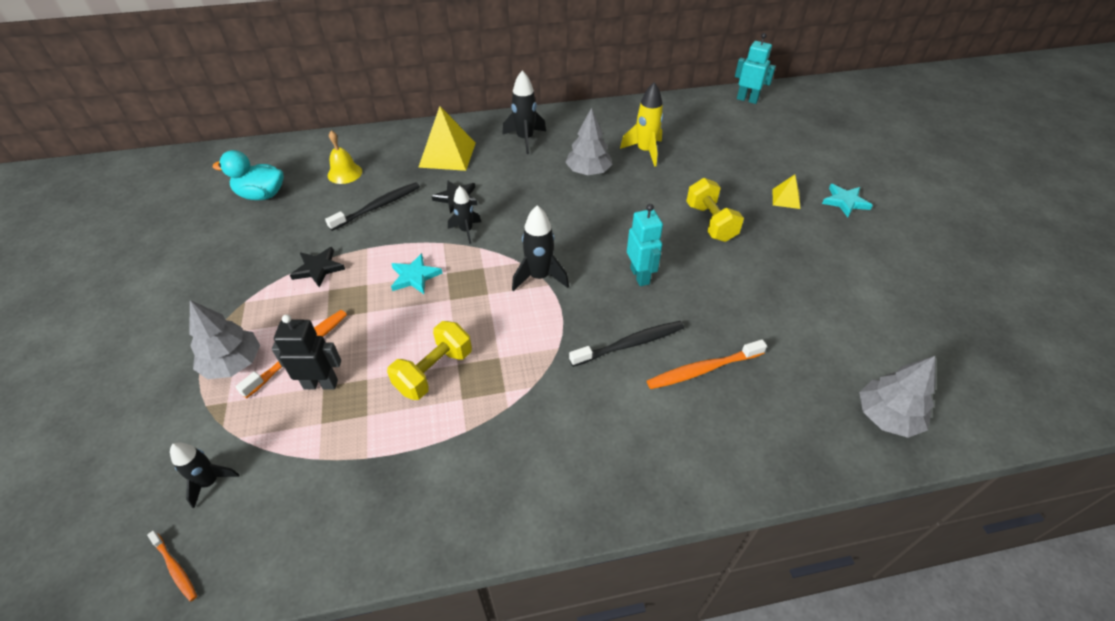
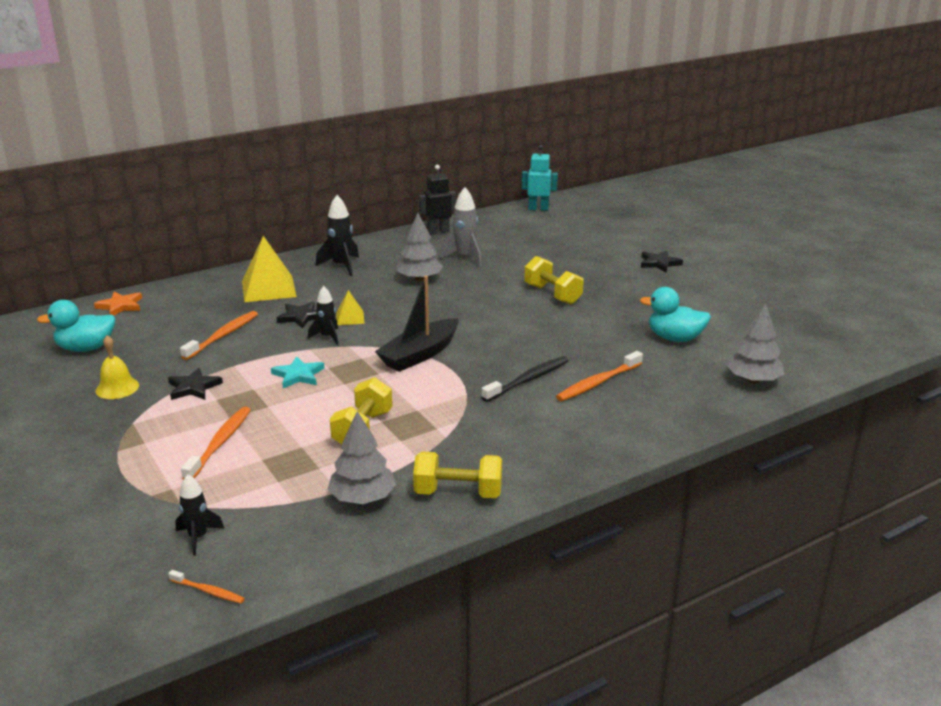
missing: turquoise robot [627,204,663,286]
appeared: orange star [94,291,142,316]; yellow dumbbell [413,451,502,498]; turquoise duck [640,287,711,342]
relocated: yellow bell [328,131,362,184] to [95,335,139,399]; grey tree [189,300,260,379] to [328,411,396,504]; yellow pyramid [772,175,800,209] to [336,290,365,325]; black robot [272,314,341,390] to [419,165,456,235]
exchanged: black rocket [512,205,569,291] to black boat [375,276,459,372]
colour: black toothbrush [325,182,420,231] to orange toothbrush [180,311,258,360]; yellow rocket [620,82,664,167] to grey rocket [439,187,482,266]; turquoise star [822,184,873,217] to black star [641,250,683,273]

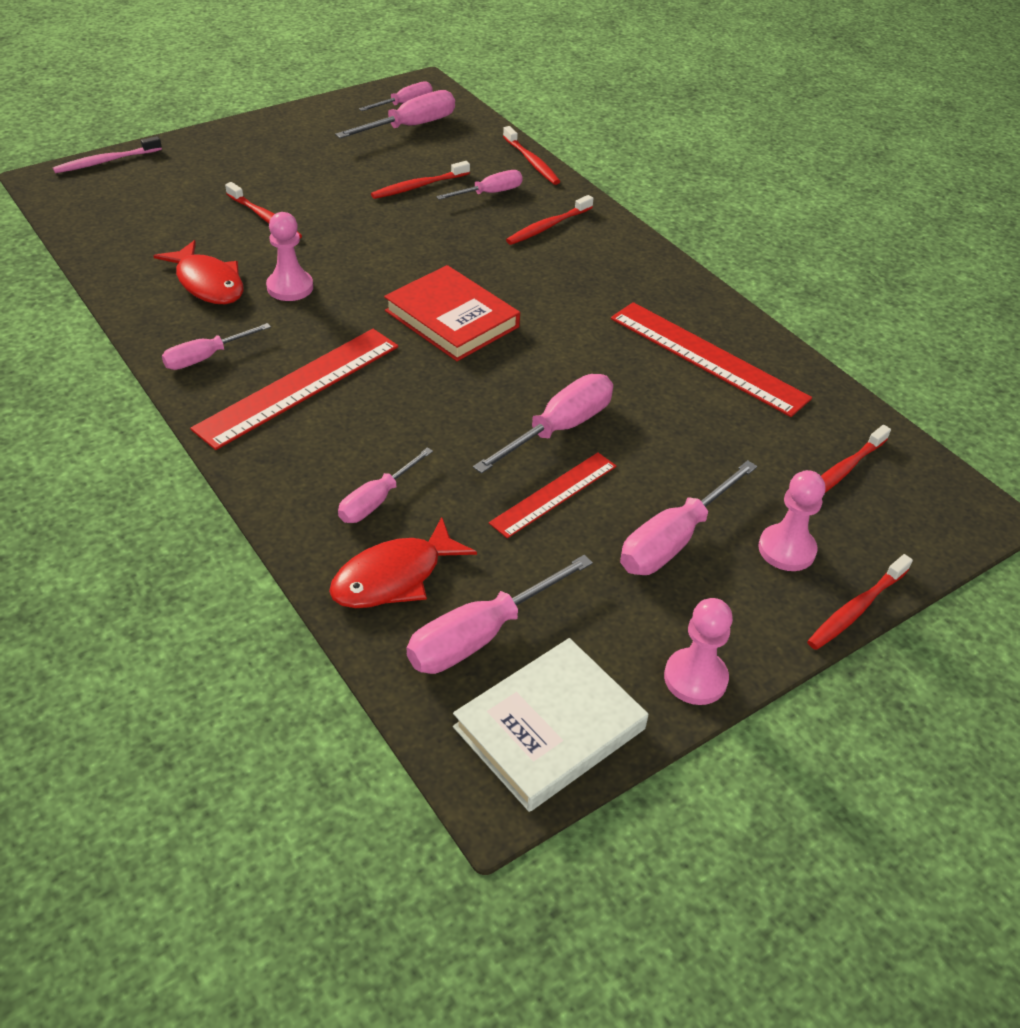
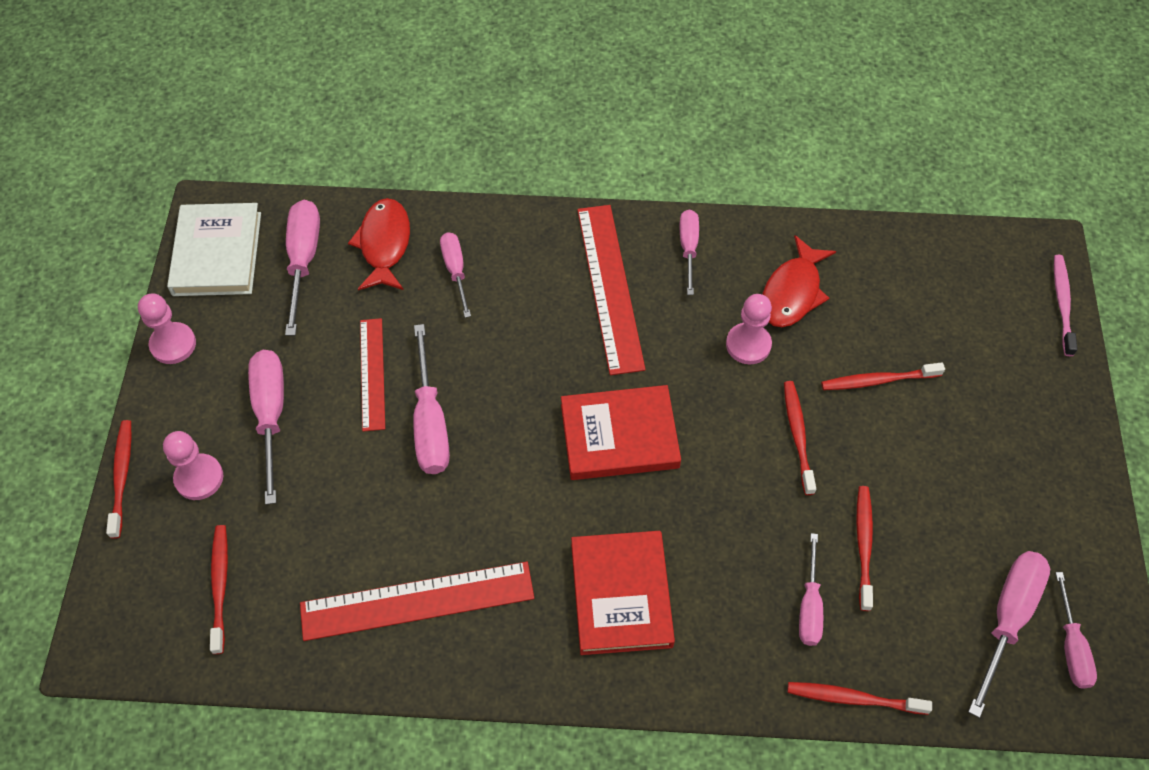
appeared: red book [571,531,675,655]
relocated: red toothbrush [506,195,594,245] to [784,381,816,495]
spun: red fish [154,240,244,304] = [762,235,836,327] 60 degrees counterclockwise; pink screwdriver [335,90,455,138] = [968,551,1050,718] 150 degrees counterclockwise

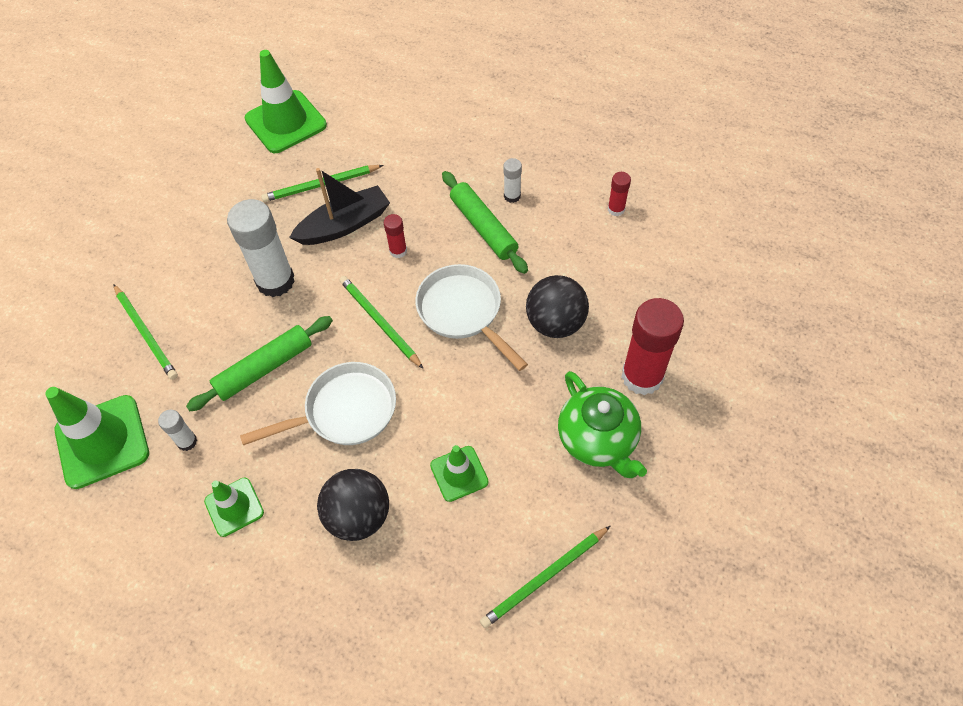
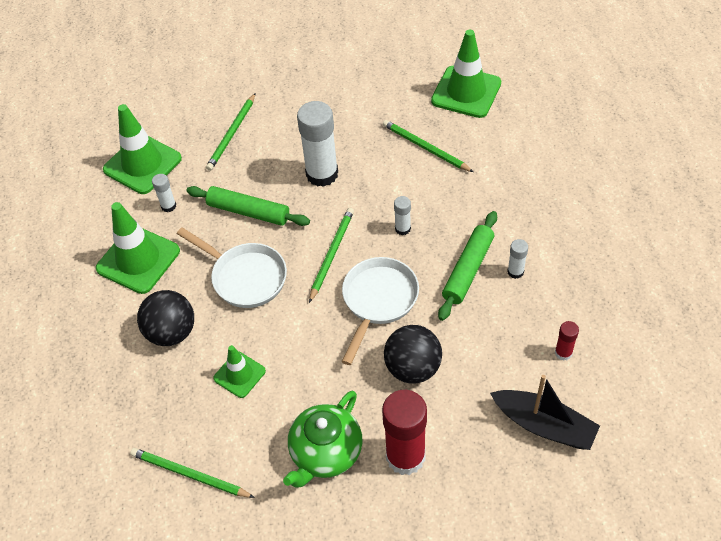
relocated: black boat [289,168,390,245] to [490,375,600,450]
colour: red glue stick [384,214,407,258] to white glue stick [394,196,411,235]
size: green traffic cone [204,478,264,537] = [96,202,180,294] x1.76

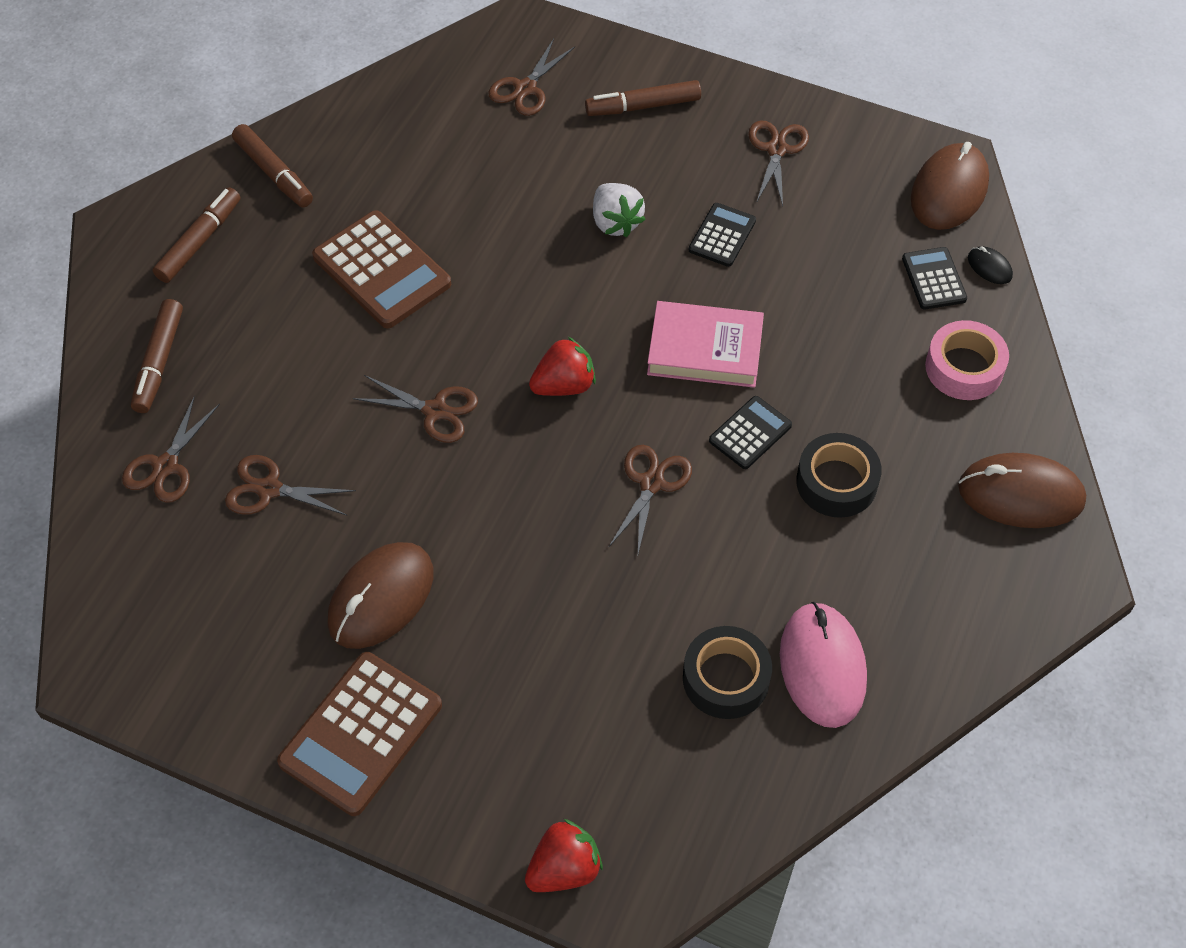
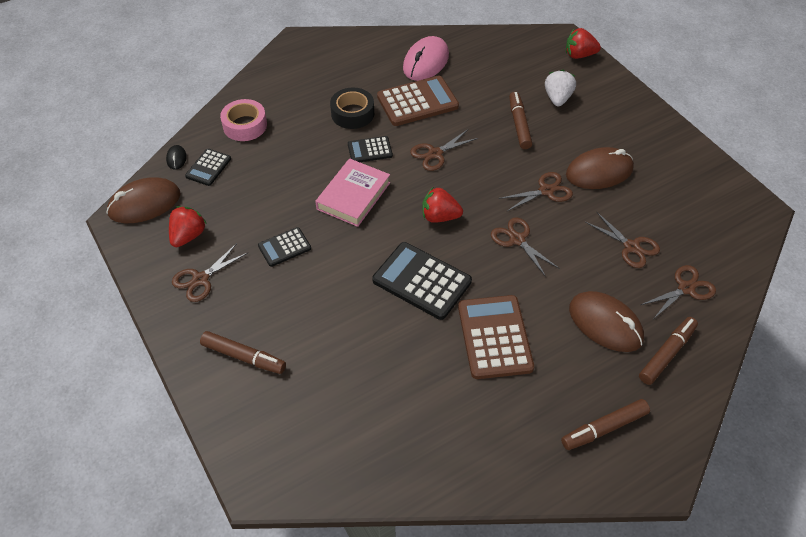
missing: black tape [683,626,772,719]
appeared: red strawberry [169,206,207,247]; black calculator [372,242,472,320]
relocated: brown calculator [277,652,442,816] to [377,76,459,126]; brown scissors [488,39,575,116] to [499,172,573,211]; brown marker [232,124,313,207] to [509,92,532,149]; white strawberry [593,183,646,237] to [545,70,576,106]; brown mouse [958,453,1086,528] to [569,291,644,352]
spun: pink book [647,301,764,388] = [315,158,390,227] 75 degrees clockwise

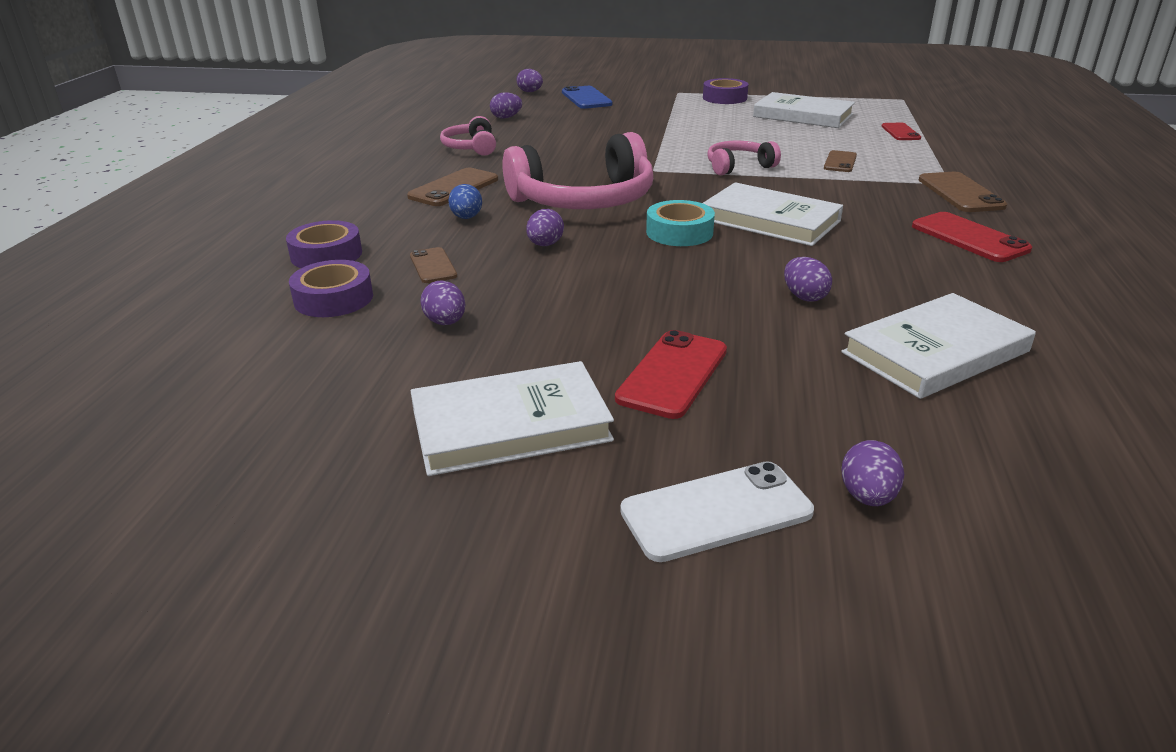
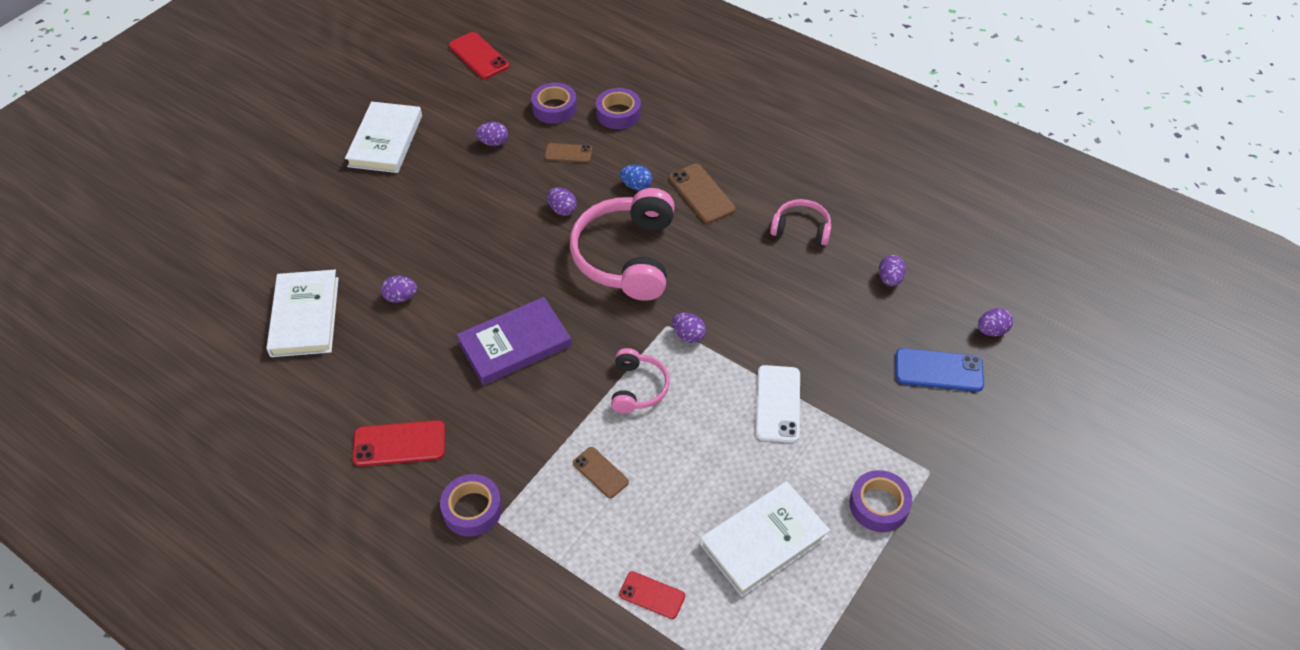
missing: turquoise tape [646,200,715,246]
relocated: red phone [615,330,727,419] to [449,32,509,79]; purple egg [841,440,904,506] to [672,312,706,343]; white phone [620,461,814,562] to [756,365,800,443]
exchanged: brown phone [919,172,1007,212] to purple tape [440,474,502,537]
colour: white book [703,182,843,246] to purple book [456,297,572,385]

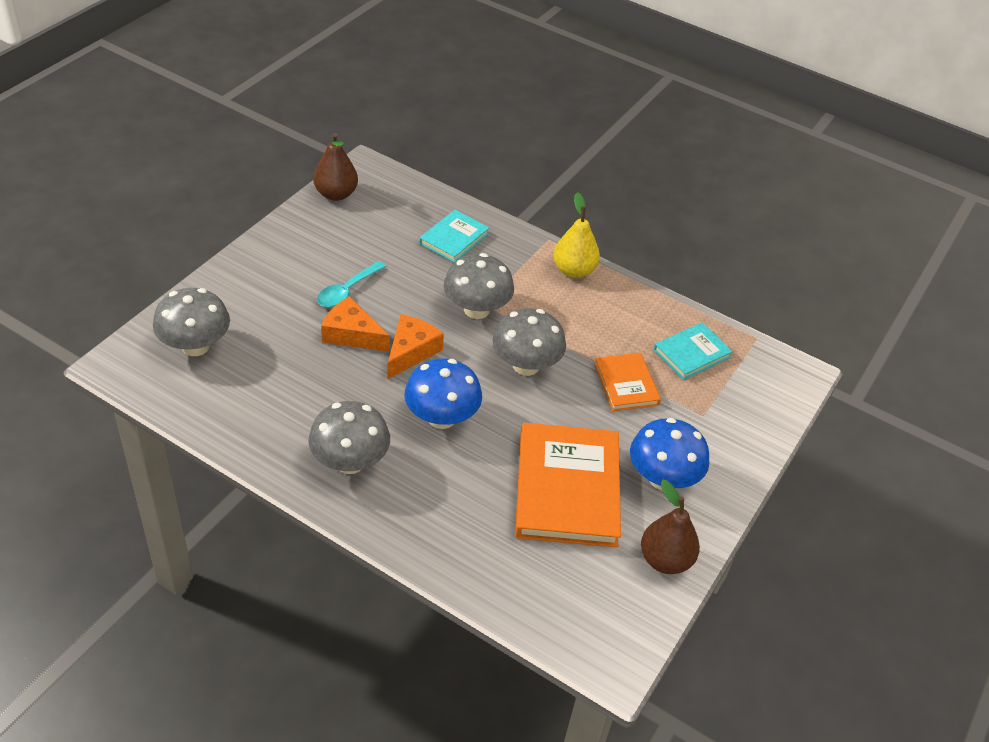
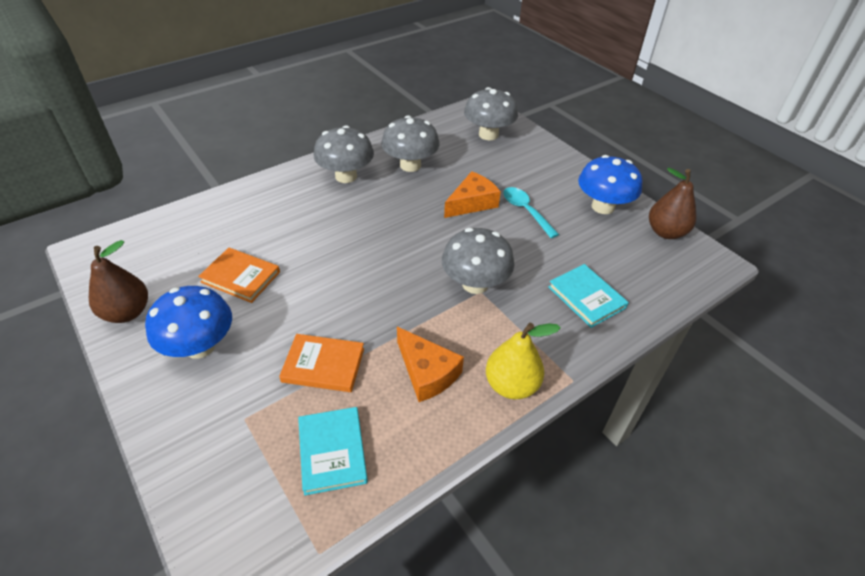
relocated: grey mushroom [492,308,566,376] to [381,115,440,172]; orange cheese [387,314,444,379] to [397,327,464,402]; blue mushroom [405,358,482,429] to [578,155,643,214]
size: orange book [515,422,621,548] = [198,248,280,303] x0.54

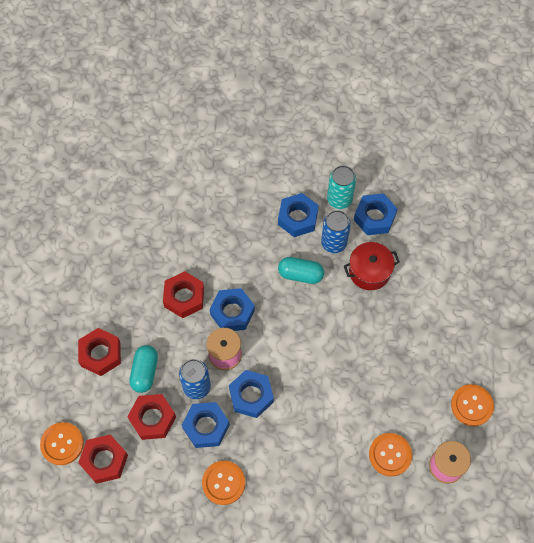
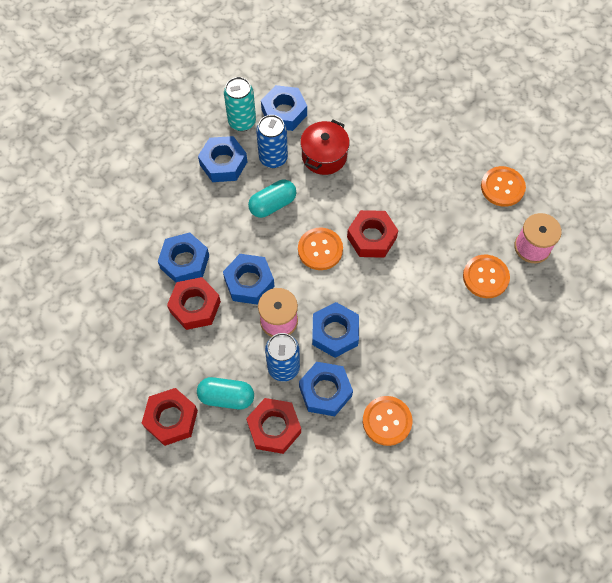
appeared: blue nut [158,232,209,283]
relocated: orange button [40,422,84,465] to [298,227,343,270]; red nut [78,435,128,484] to [347,210,399,258]
spun: turquoise capsule [129,345,158,393] = [197,377,254,409] 45 degrees counterclockwise

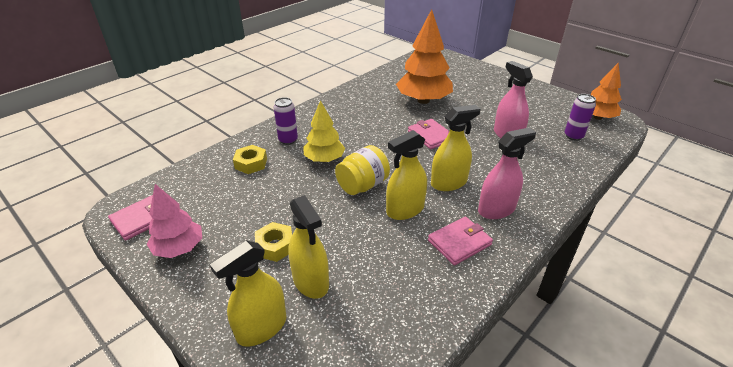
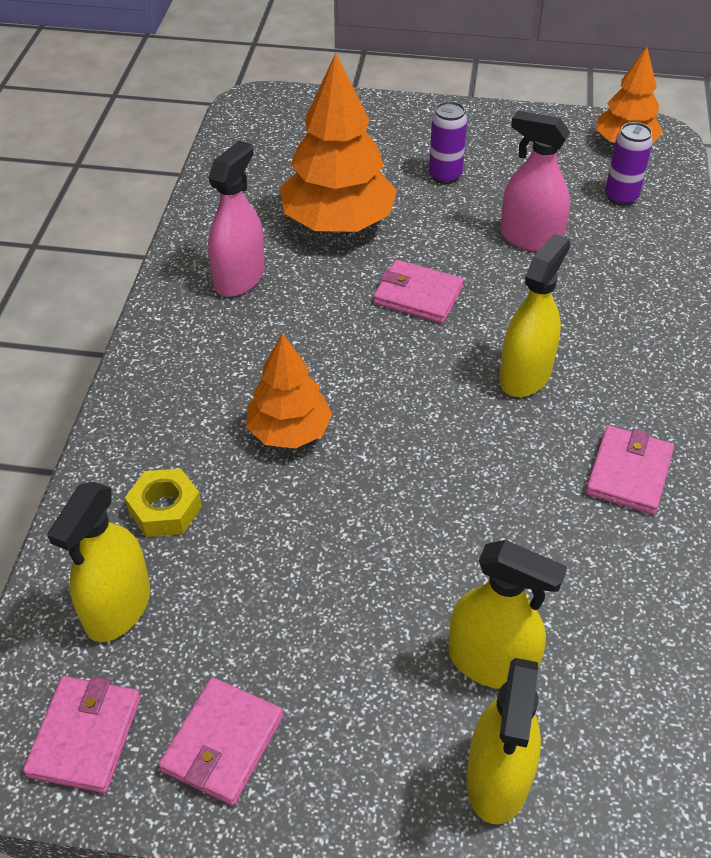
missing: yellow nut [255,222,292,262]; yellow jar [335,145,390,195]
relocated: yellow spray bottle [386,130,427,220] to [47,482,150,642]; pink spray bottle [478,128,536,219] to [208,140,265,297]; purple can [274,97,298,145] to [429,101,467,184]
exchanged: pink tree [147,184,202,258] to pink wallet [158,677,283,805]
colour: yellow tree [304,100,345,162] to orange tree [246,333,333,449]

